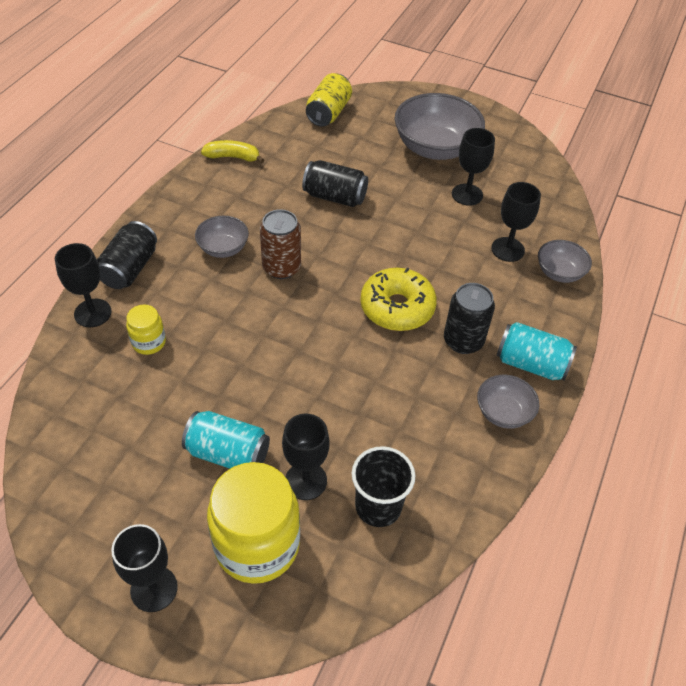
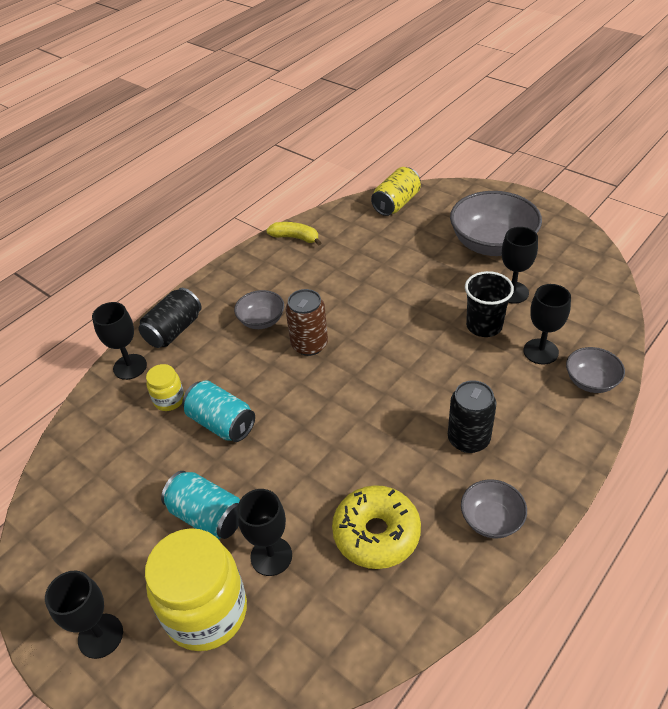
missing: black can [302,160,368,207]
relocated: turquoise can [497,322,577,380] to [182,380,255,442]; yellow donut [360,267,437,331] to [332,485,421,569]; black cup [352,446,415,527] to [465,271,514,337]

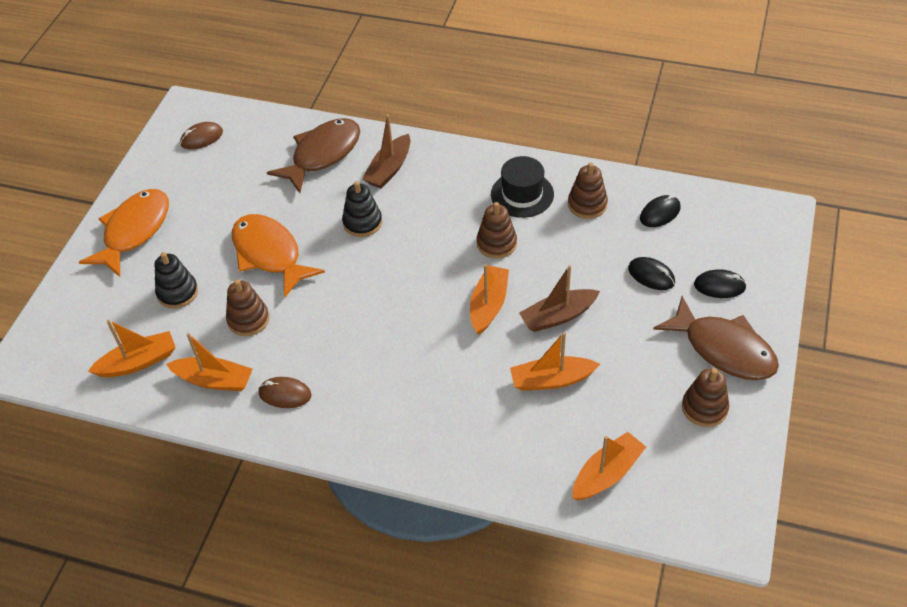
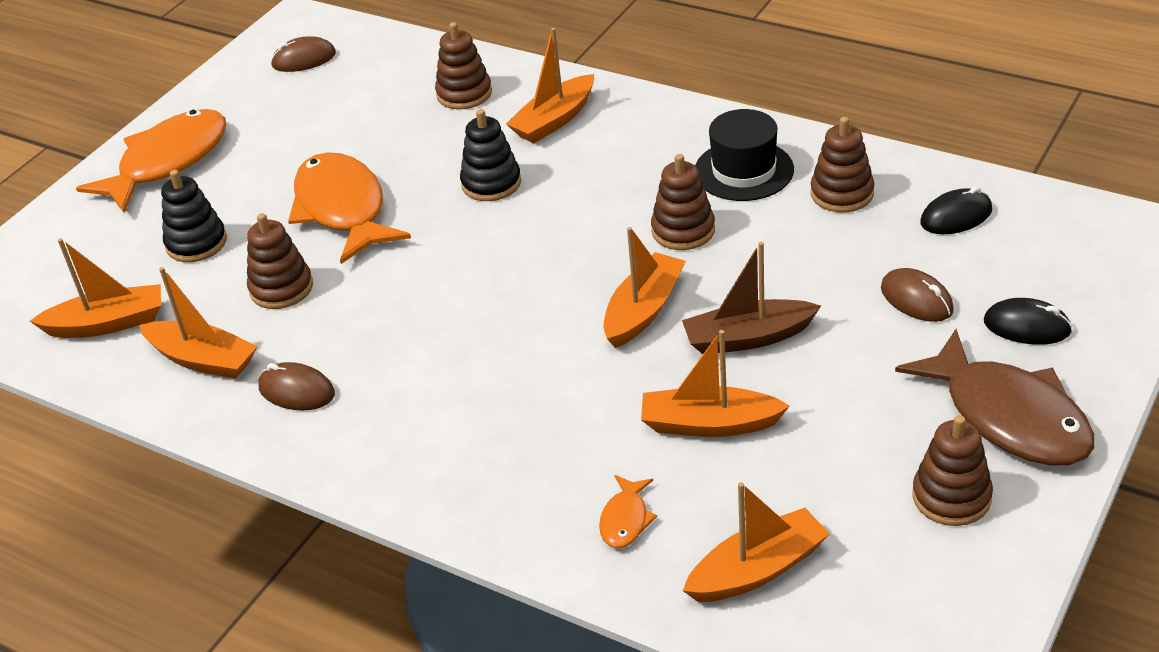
appeared: orange fish [599,475,657,548]
exchanged: brown fish [267,118,360,193] to brown stacking toy [435,22,492,110]
colour: brown boat [362,115,410,188] to orange boat [506,28,594,143]; black mouse [628,257,675,290] to brown mouse [881,268,954,322]

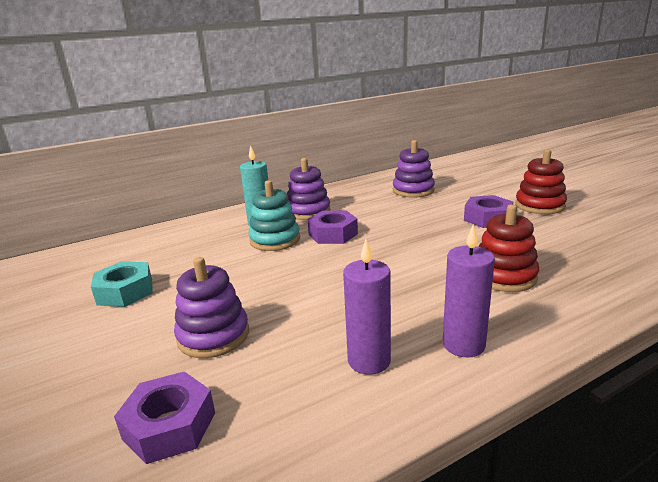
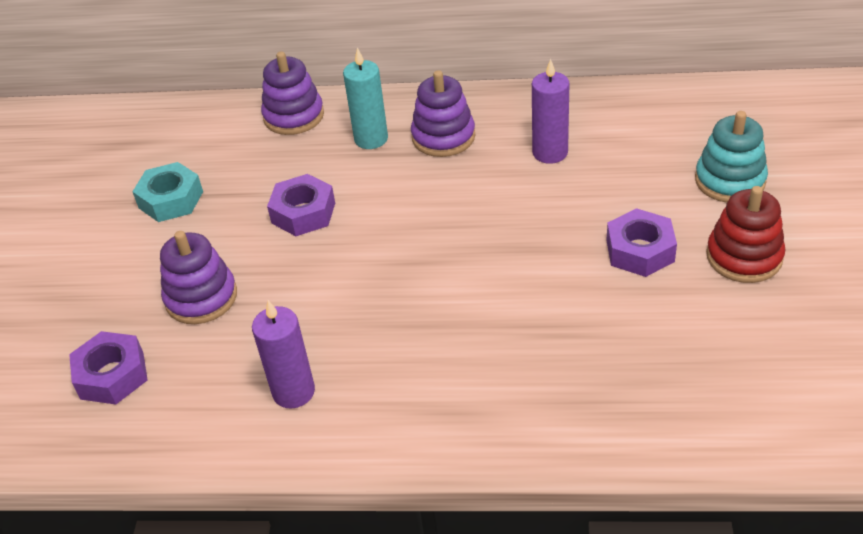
missing: red stacking toy [478,204,539,292]
relocated: purple stacking toy [393,140,435,198] to [261,51,324,135]; purple nut [307,210,358,244] to [267,174,335,236]; purple candle [443,224,495,358] to [532,59,569,164]; turquoise stacking toy [248,180,300,251] to [695,111,768,203]

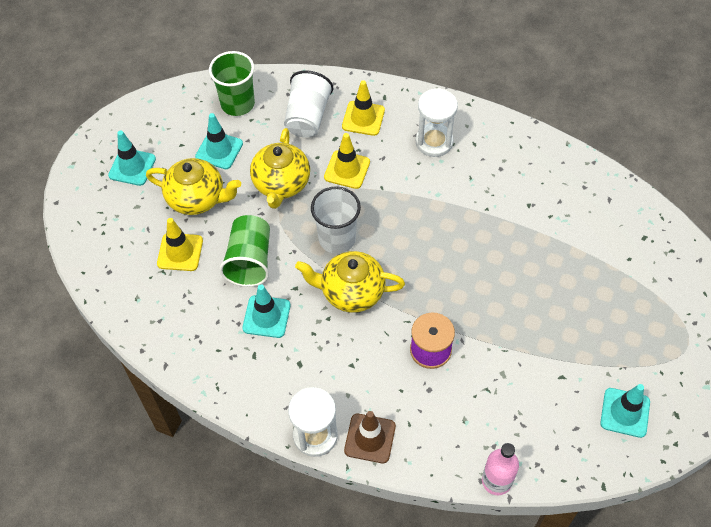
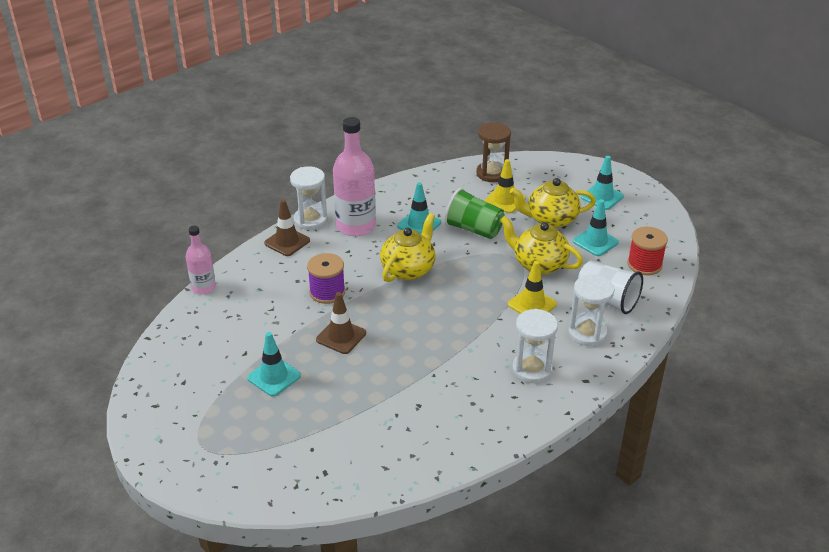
missing: white cup [311,186,361,254]
appeared: brown traffic cone [316,292,366,354]; pink bottle [333,117,376,236]; brown hourglass [477,122,511,182]
relocated: turquoise traffic cone [600,384,650,438] to [247,332,301,397]
exchanged: yellow traffic cone [342,80,385,136] to white hourglass [568,275,615,346]; green cup [209,51,255,116] to red spool [627,227,668,275]
spun: yellow teapot [146,158,241,215] = [510,178,596,228] 45 degrees clockwise

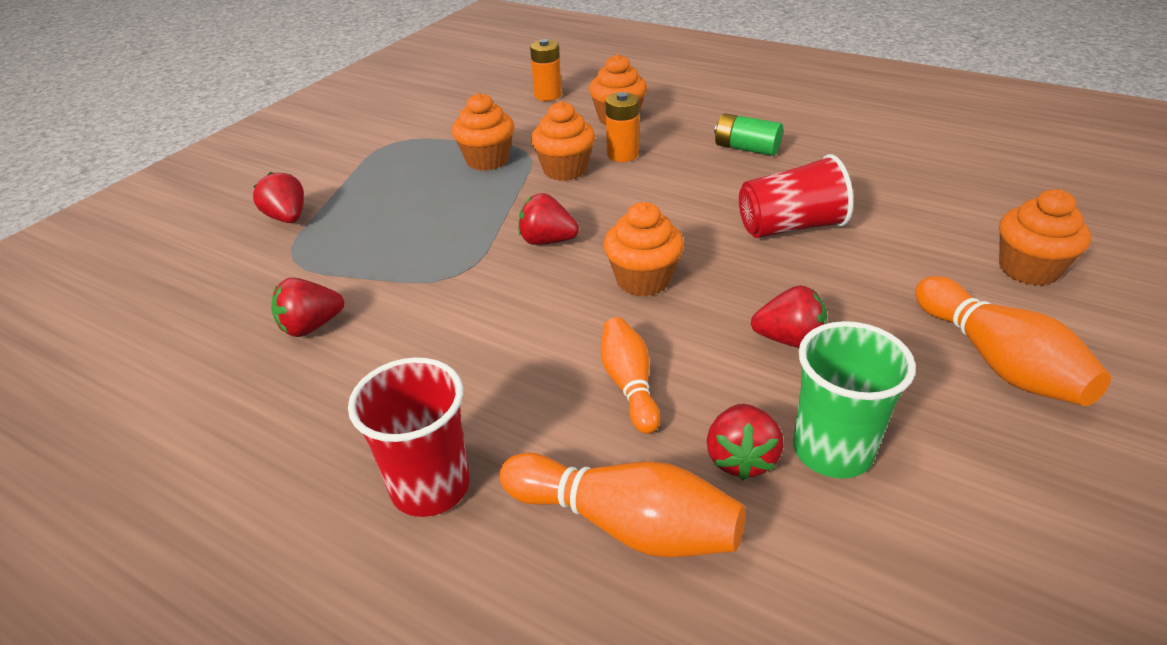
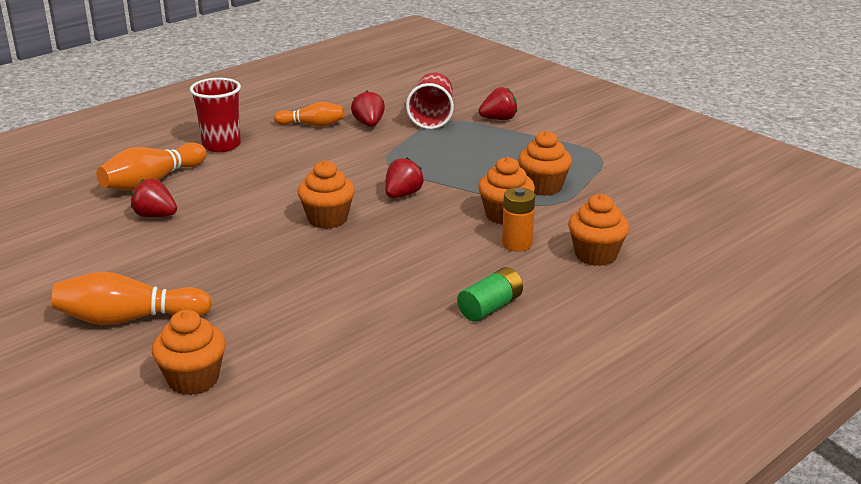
missing: orange battery [530,39,562,101]; red strawberry [751,285,827,348]; green cup [793,321,916,479]
relocated: orange bowling pin [601,317,660,434] to [274,102,345,127]; red cup [739,154,853,238] to [406,72,454,129]

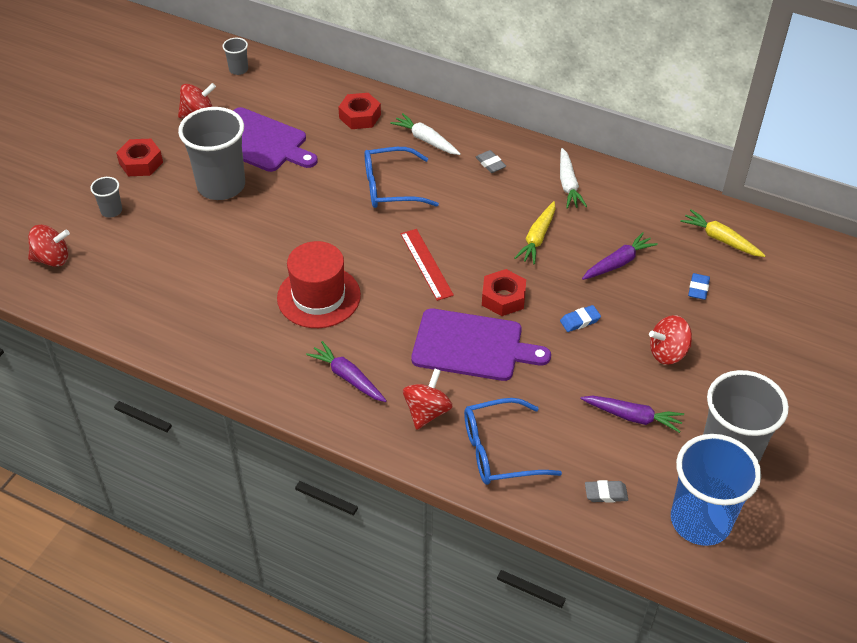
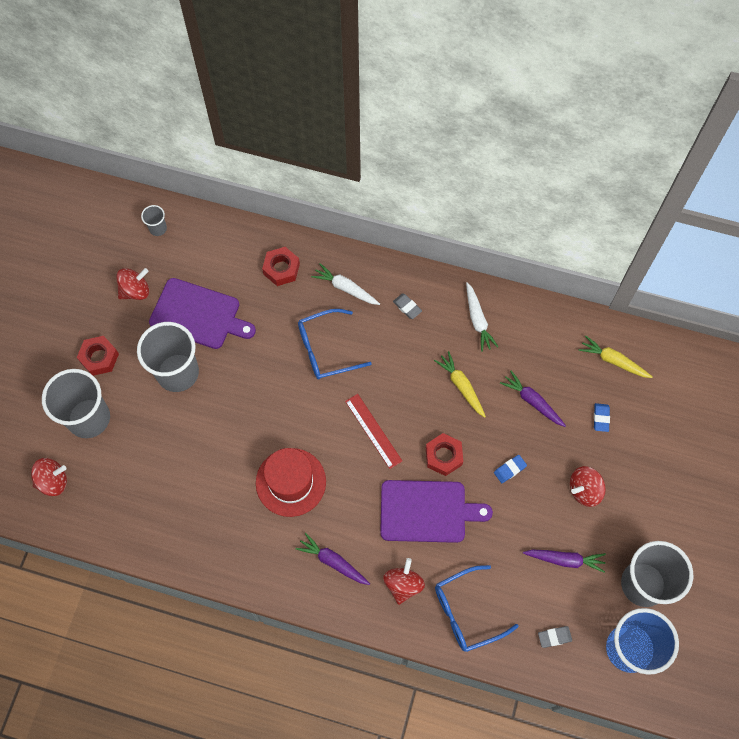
spun: yellow carrot [514,201,555,265] = [434,351,486,418] 135 degrees clockwise; purple carrot [582,232,658,280] = [500,371,566,427] 90 degrees counterclockwise
size: grey cup [90,177,122,217] = [42,369,110,438] x2.28

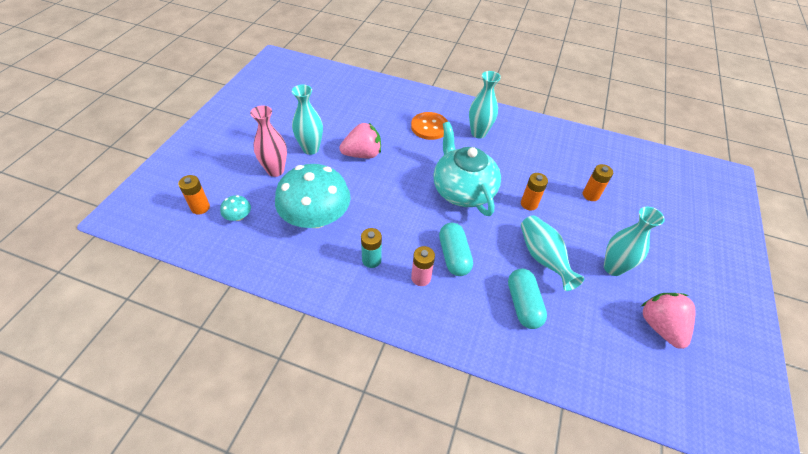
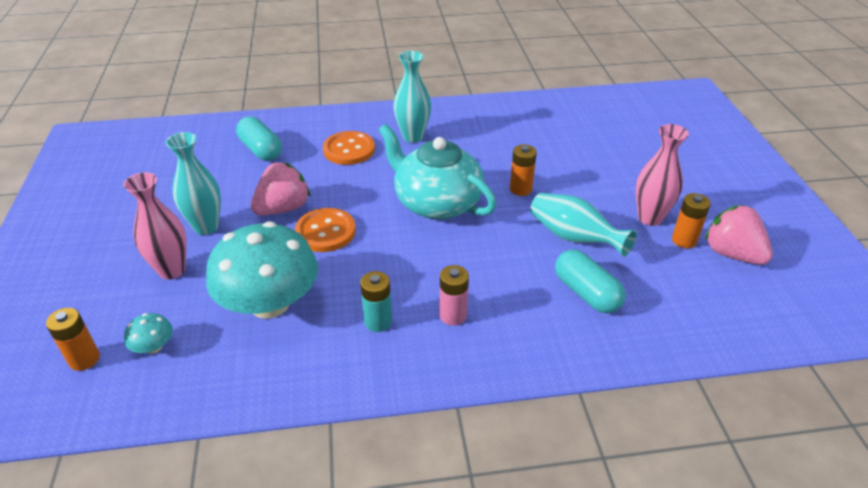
appeared: orange button [295,208,356,252]
relocated: turquoise capsule [439,223,473,276] to [236,116,282,161]; orange battery [583,164,613,201] to [672,193,711,248]
colour: turquoise vase [604,207,665,276] to pink vase [636,124,689,226]

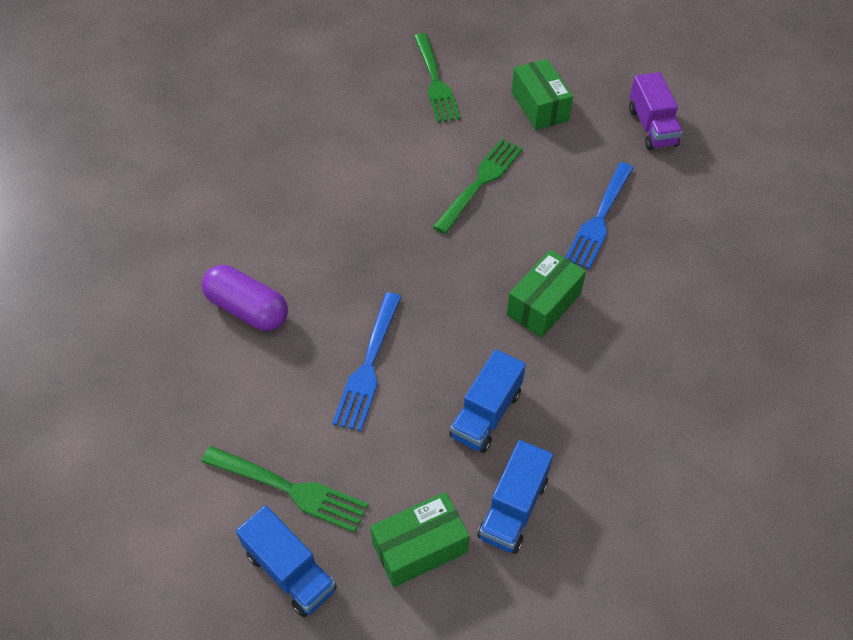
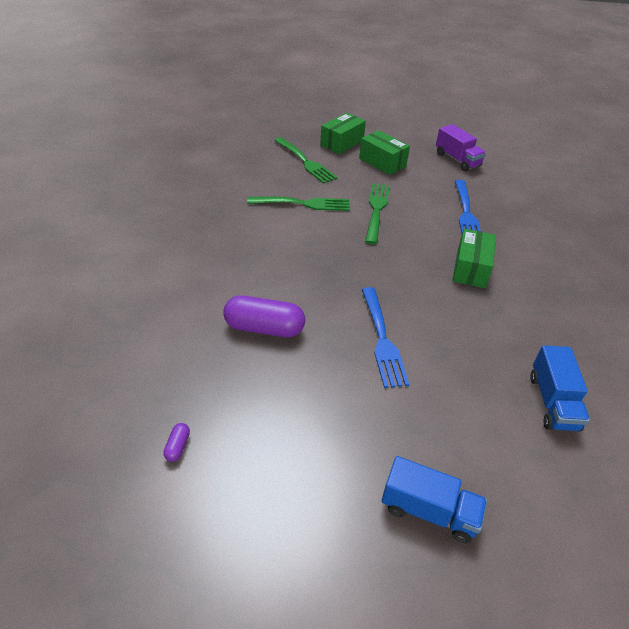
missing: blue truck [449,349,526,453]
appeared: purple capsule [163,423,190,462]
relocated: green fork [201,446,369,533] to [247,196,350,211]; green box [370,492,469,587] to [320,113,366,154]

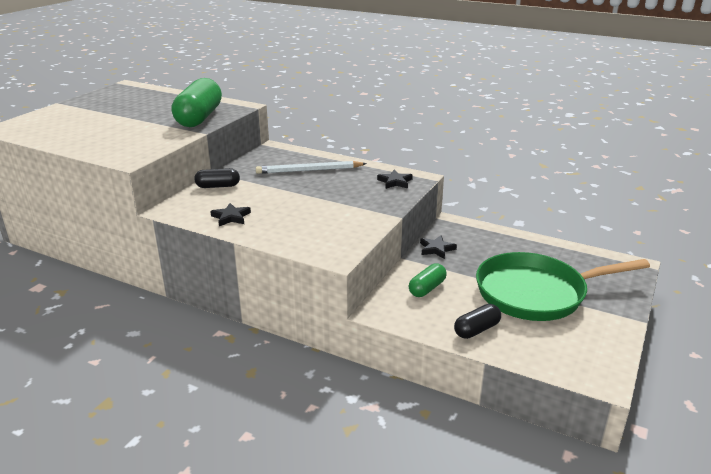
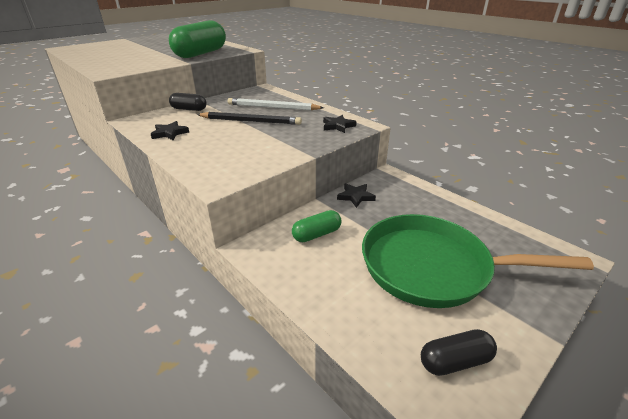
appeared: black pencil [196,112,302,125]
relocated: black capsule [454,304,501,339] to [421,329,497,376]

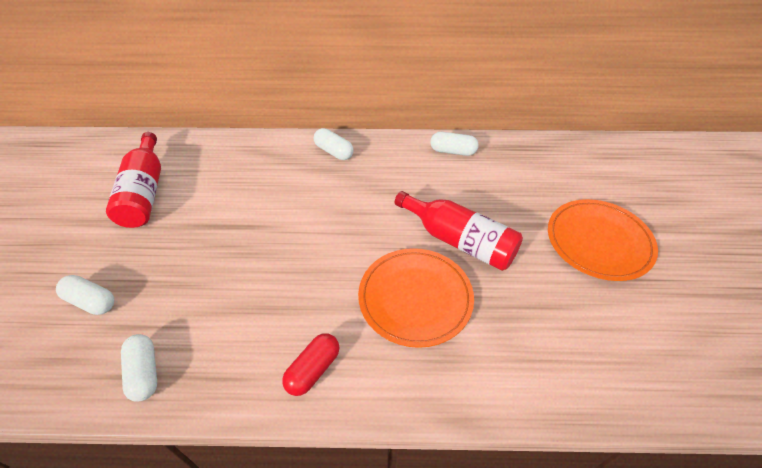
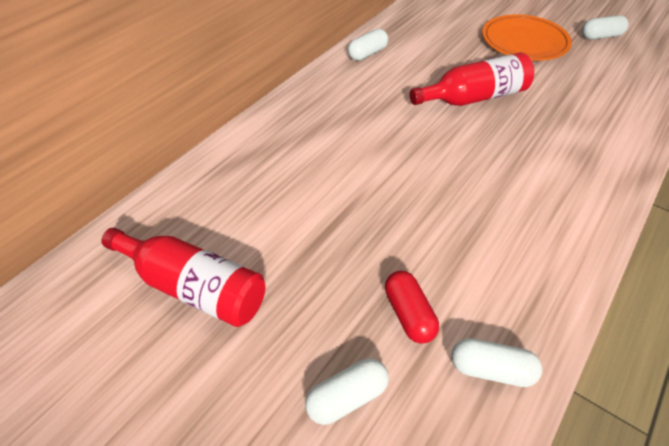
missing: orange plate [358,248,474,348]
relocated: red capsule [282,333,339,396] to [385,271,439,344]; white capsule [314,128,353,160] to [582,15,629,40]

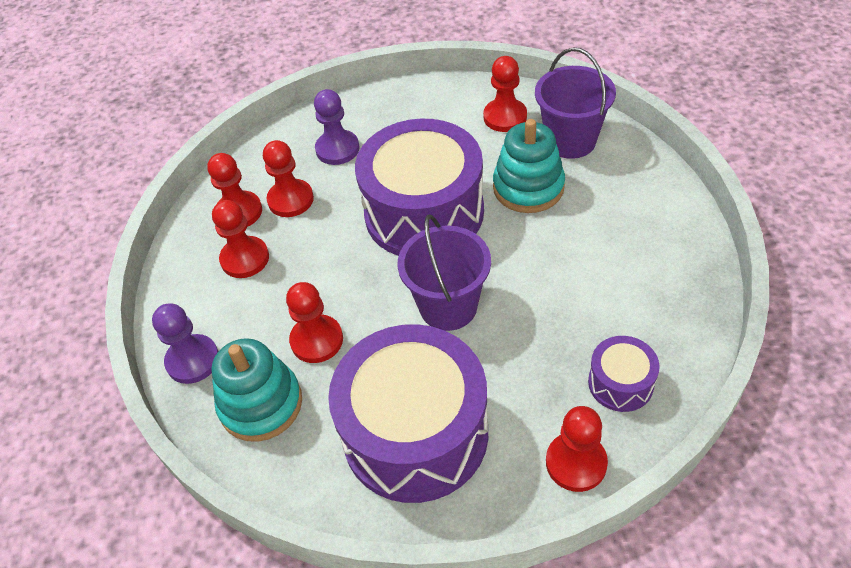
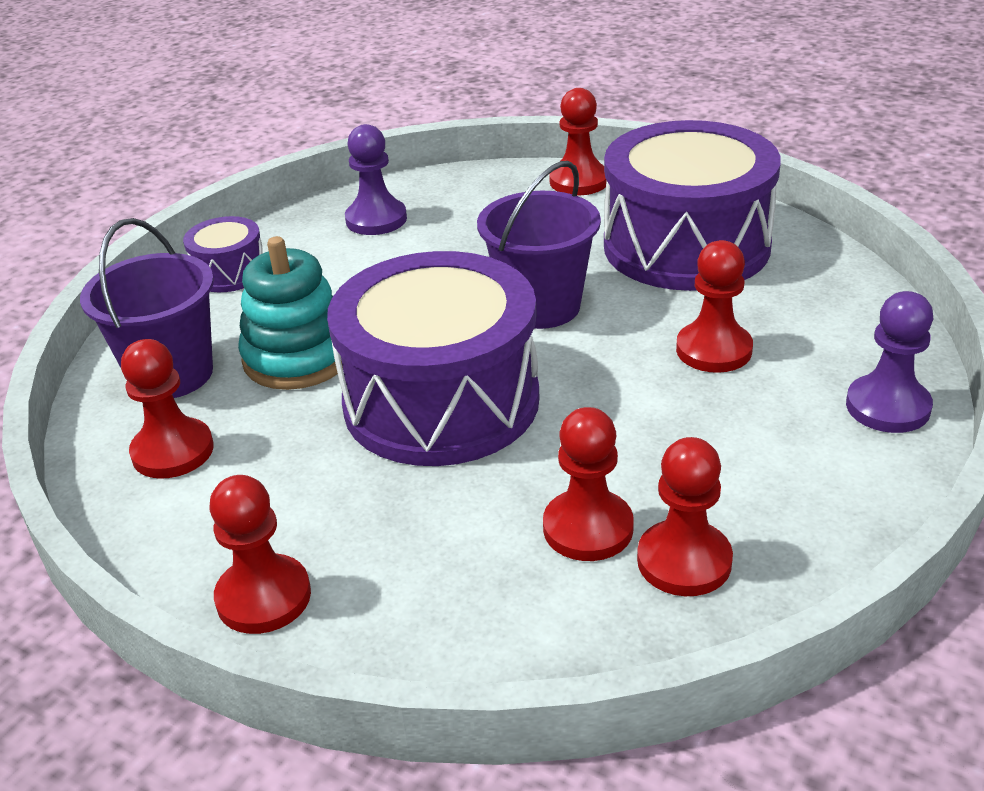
missing: turquoise stacking toy [212,338,302,442]
relocated: purple drum [588,336,660,412] to [183,216,263,292]; red pawn [212,200,269,278] to [210,475,311,634]; purple pawn [314,89,360,165] to [345,124,407,235]

